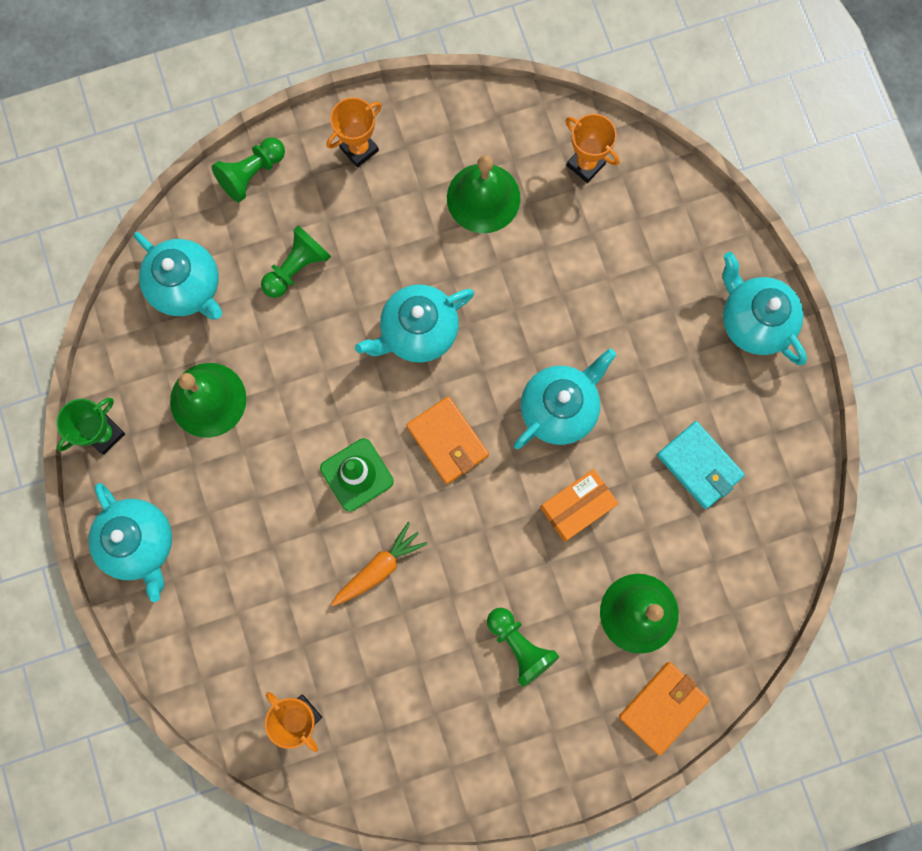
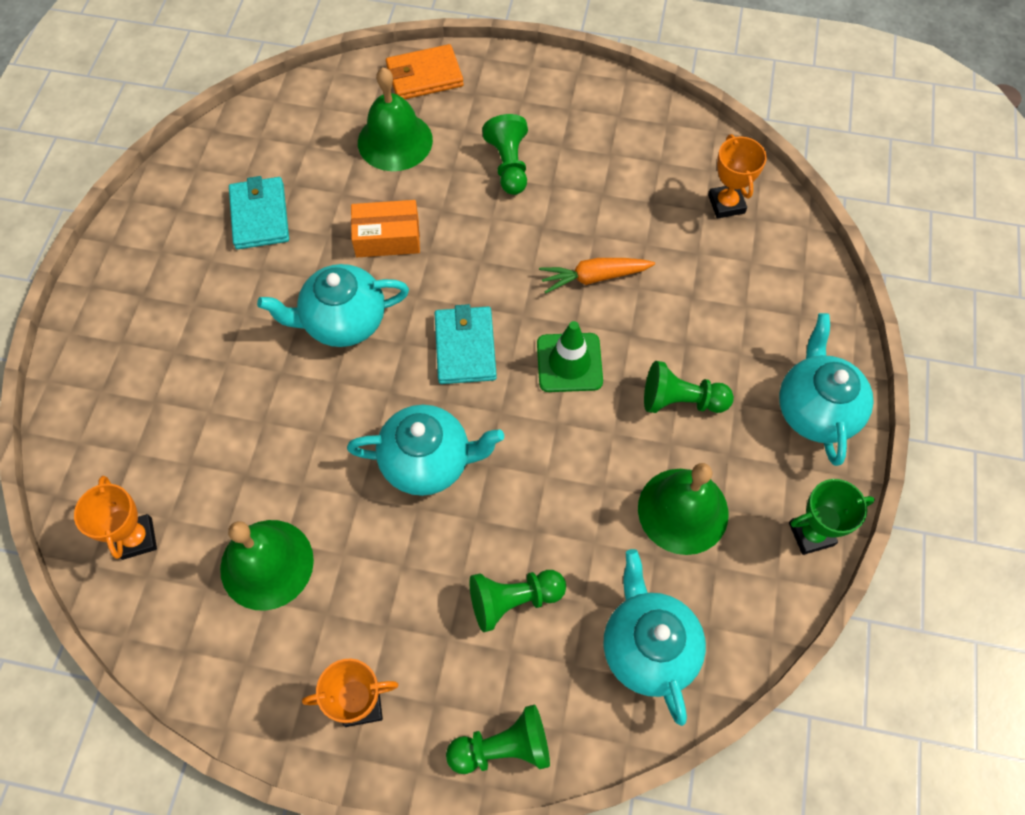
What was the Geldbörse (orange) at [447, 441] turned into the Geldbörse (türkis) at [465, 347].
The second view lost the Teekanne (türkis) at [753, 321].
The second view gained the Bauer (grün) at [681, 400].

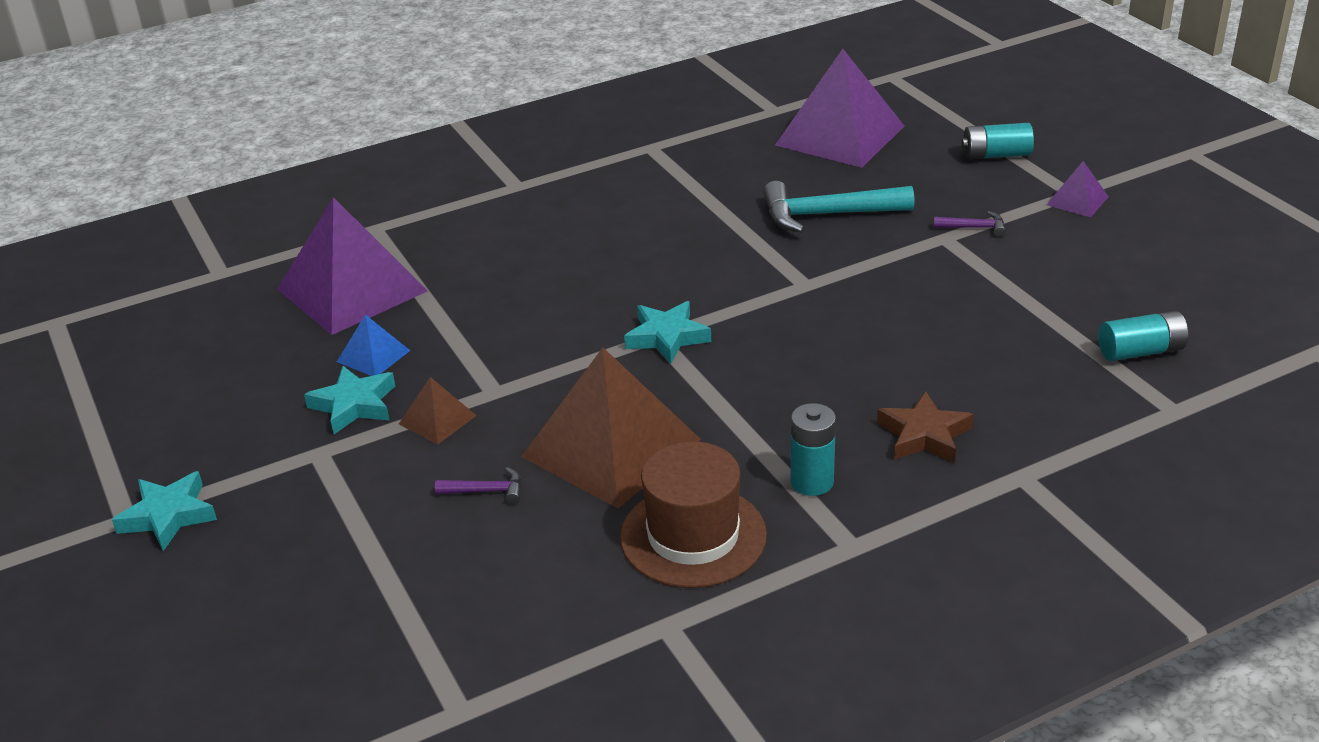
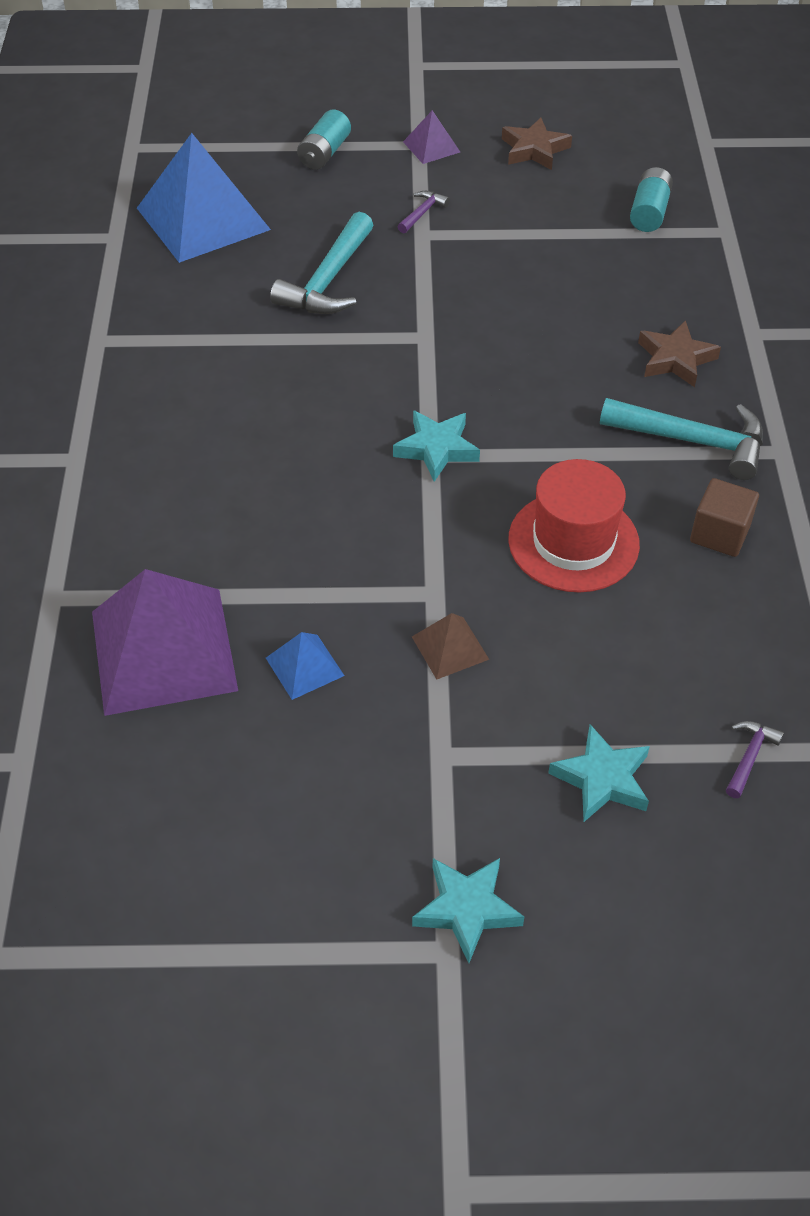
The Stern (türkis) ended up elsewhere, having gone from [354, 405] to [602, 779].
The Hammer (lila) ended up elsewhere, having gone from [487, 491] to [749, 756].
Where the Pyramide (braun) stood at [611, 448], the Hut (rot) came to stand at [573, 542].
Where the Hut (braun) stood at [693, 536], the Kubus (braun) came to stand at [719, 534].
What was the Pyramide (lila) at [839, 135] turned into the Pyramide (blau) at [203, 218].
Where the Batterie (türkis) stood at [812, 482], the Hammer (türkis) came to stand at [693, 441].
The second view gained the Stern (braun) at [534, 149].

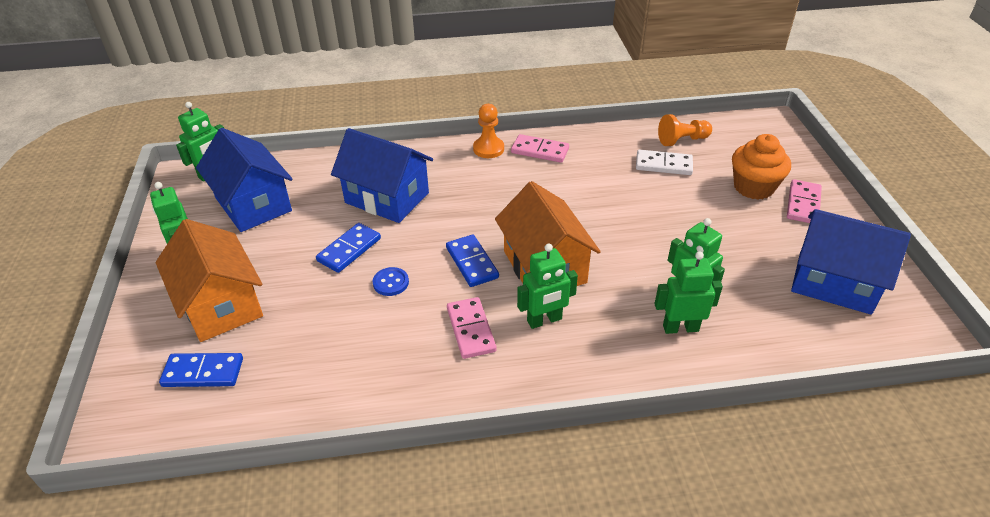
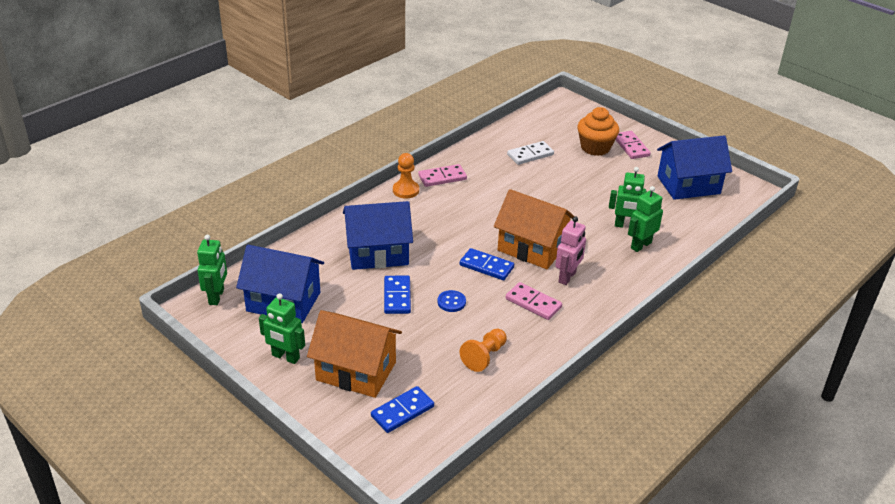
What was the Roboter (grün) at [544, 320] turned into the Roboter (rosa) at [567, 277].
The Bauer (orange) ended up elsewhere, having gone from [682, 140] to [484, 356].

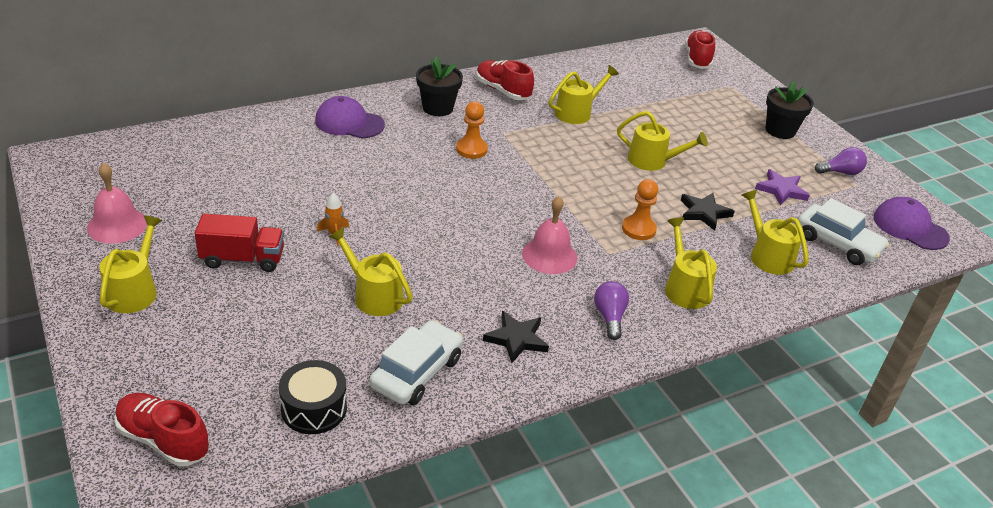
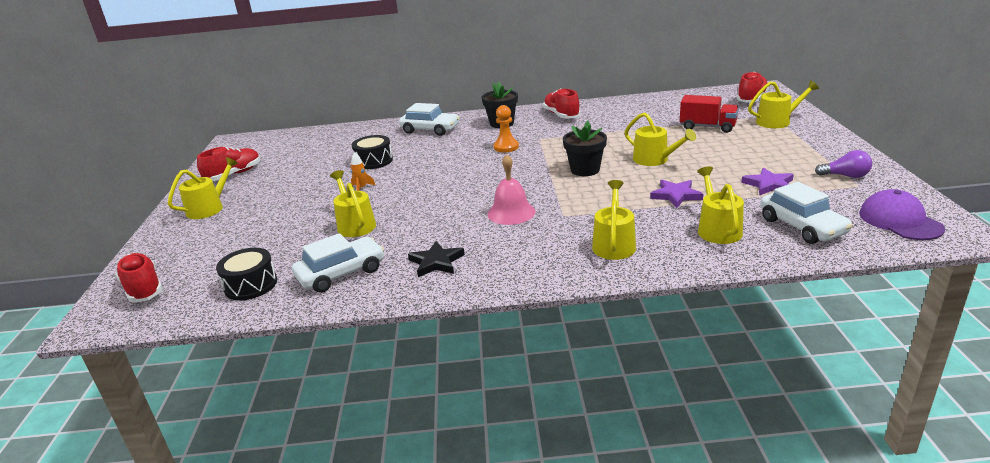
Where the Glocke (rosa) stood at [117, 225], the Schuh (rot) came to stand at [234, 175].
The Lastwagen (rot) ended up elsewhere, having gone from [243, 259] to [707, 127].
Where the Kappe (lila) stood at [349, 123], the Auto (weiß) came to stand at [430, 130].
The Gießkanne (gelb) ended up elsewhere, having gone from [576, 112] to [777, 121].
The second view lost the Glühbirne (lila) at [609, 317].
The second view lost the Bauer (orange) at [638, 229].
What was the Stern (schwarz) at [704, 213] turned into the Stern (lila) at [676, 195].
The Blumentopf (schwarz) ended up elsewhere, having gone from [780, 130] to [585, 170].
The second view gained the Trommel (schwarz) at [374, 161].

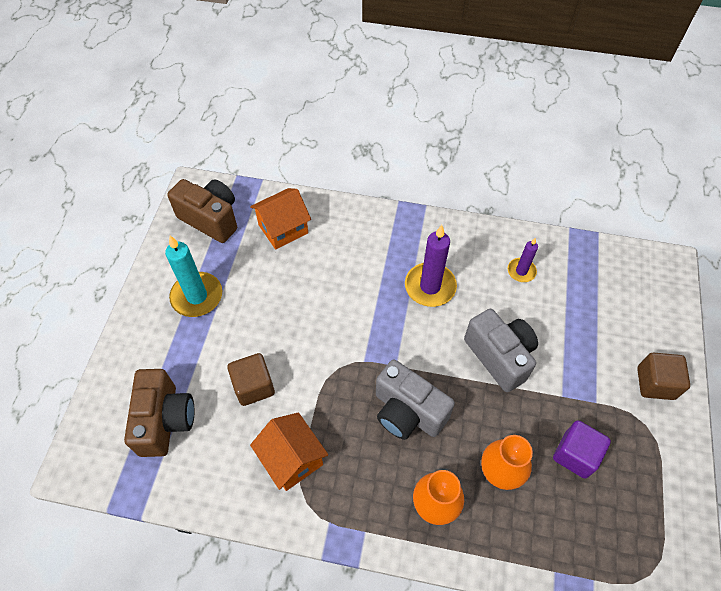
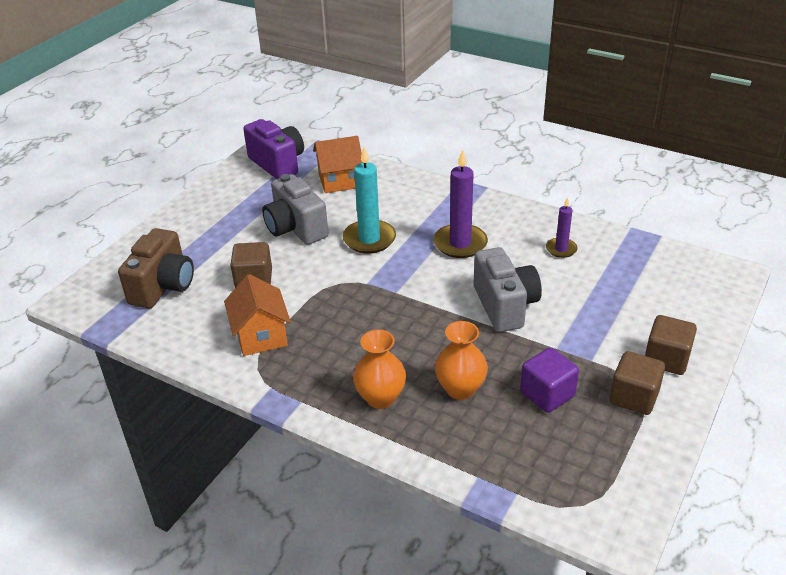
The Kerze (türkis) ended up elsewhere, having gone from [197, 296] to [369, 239].
What was the Kamera (braun) at [211, 219] turned into the Kamera (lila) at [278, 164].
The Kamera (grau) ended up elsewhere, having gone from [407, 412] to [296, 228].
The second view gained the Kubus (braun) at [633, 397].

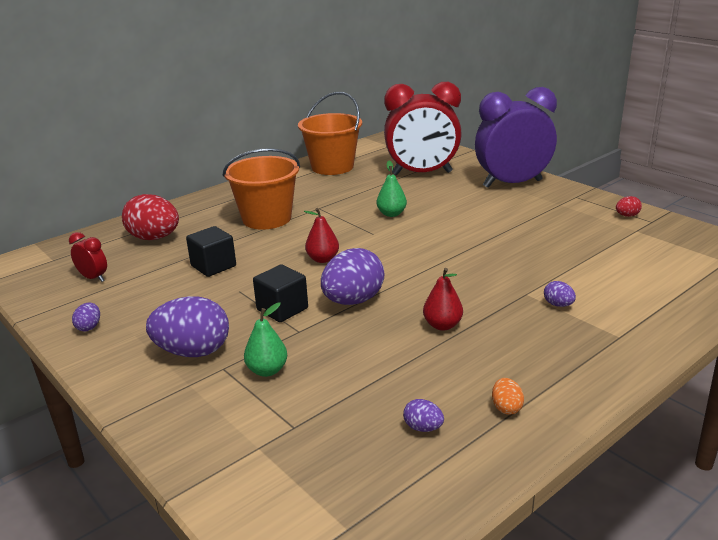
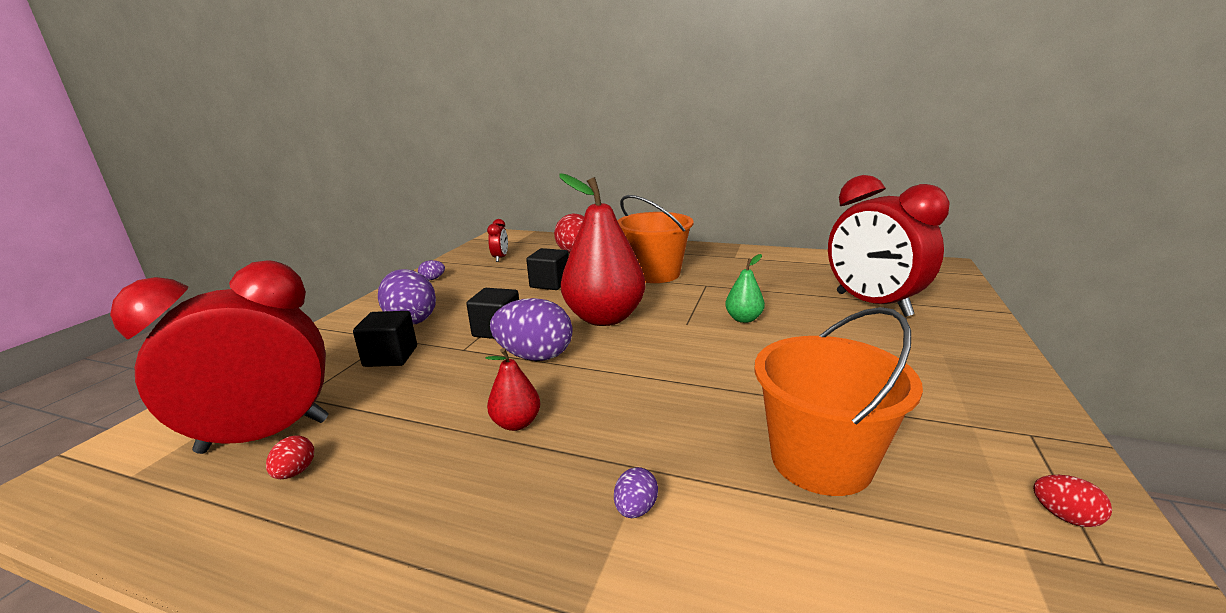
Where the Birne (grün) stood at [267, 370], the Kubus (schwarz) came to stand at [391, 356].
The Eimer (orange) ended up elsewhere, having gone from [332, 167] to [820, 461].
The size of the Birne (rot) at [323, 259] changed by a factor of 2.25.
What was the Ei (lila) at [423, 428] turned into the Ei (rot) at [295, 472].
The second view lost the Wecker (lila) at [512, 184].
The second view lost the Ei (orange) at [506, 408].
The second view gained the Wecker (rot) at [265, 435].

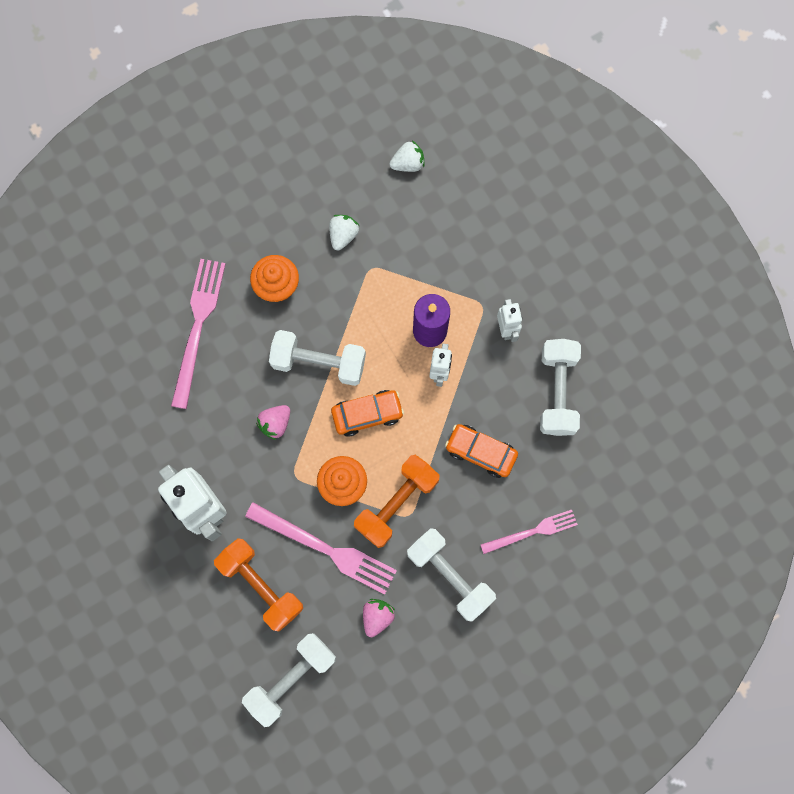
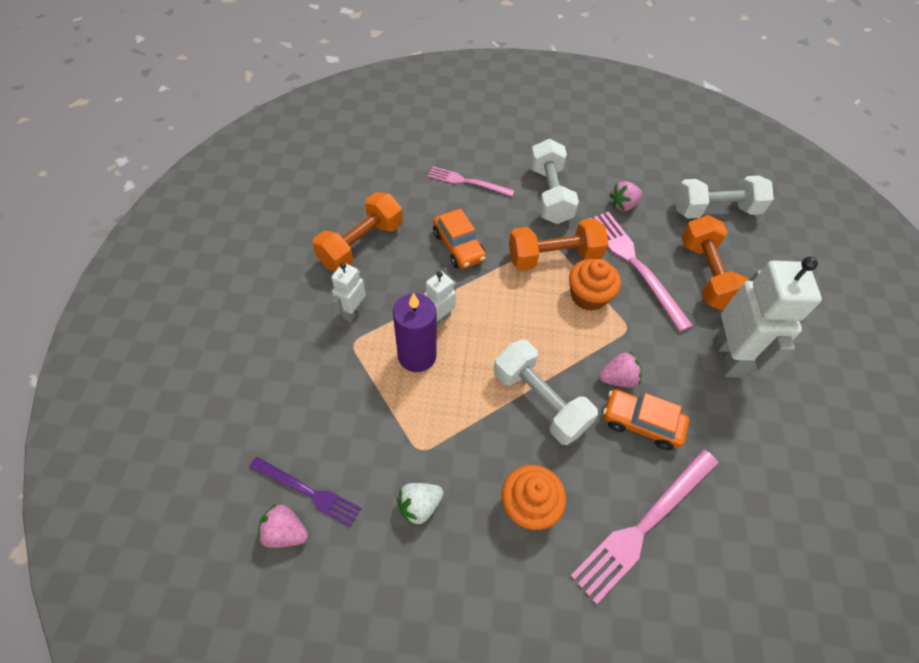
The Auto (orange) ended up elsewhere, having gone from [367, 414] to [641, 423].
What was the Erdbeere (weiß) at [408, 163] turned into the Erdbeere (rosa) at [285, 532].
What was the Hantel (weiß) at [557, 391] turned into the Hantel (orange) at [361, 244].
The second view gained the Gabel (lila) at [308, 492].

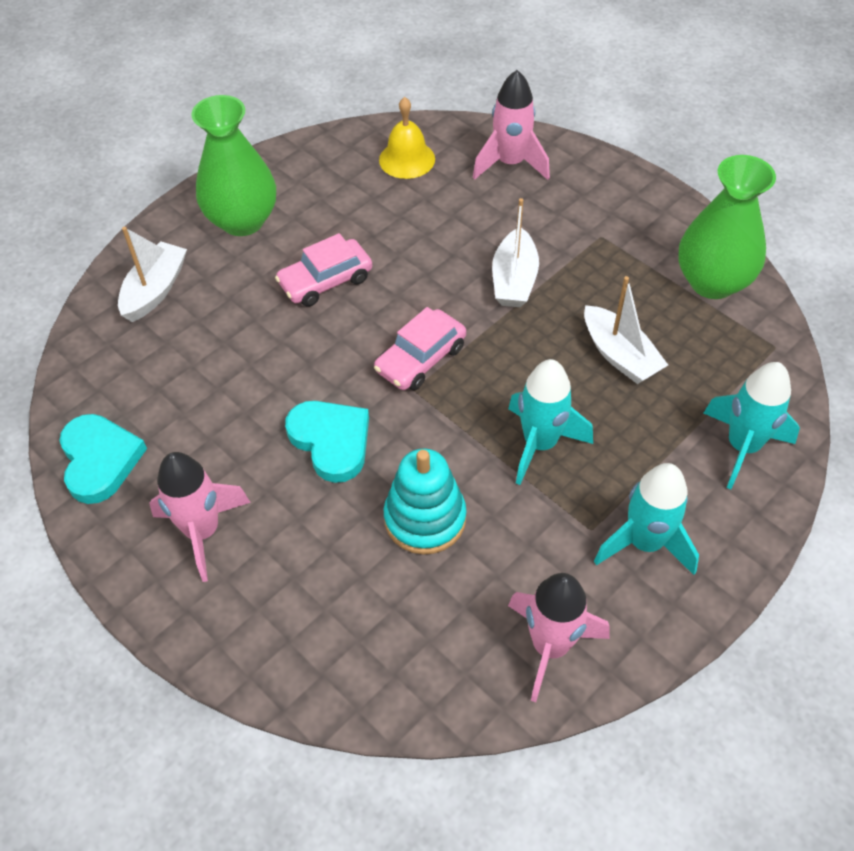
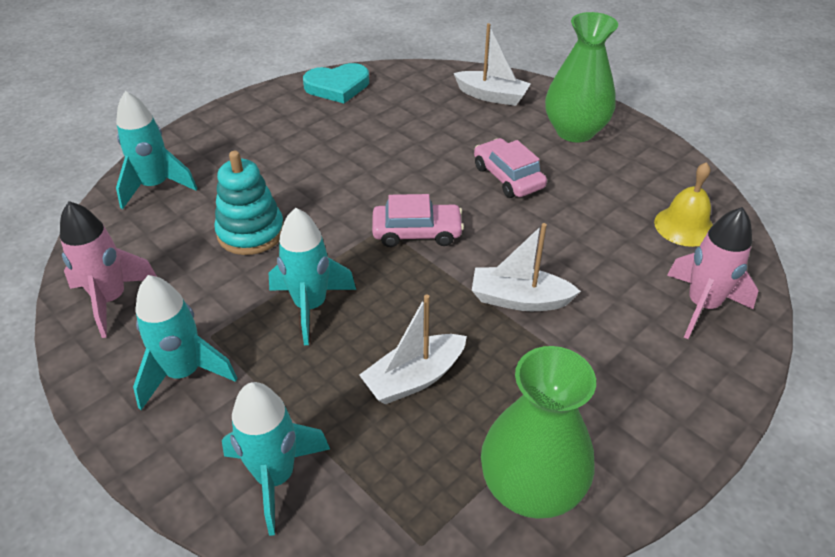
The second view lost the Rakete (rosa) at [202, 531].
The second view lost the Herz (türkis) at [331, 441].
The Auto (rosa) at [421, 359] ended up facing another way, 135 degrees clockwise from before.
The second view gained the Rakete (türkis) at [155, 186].

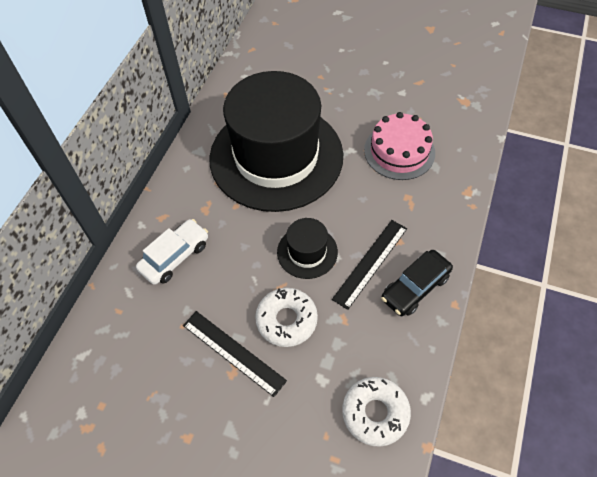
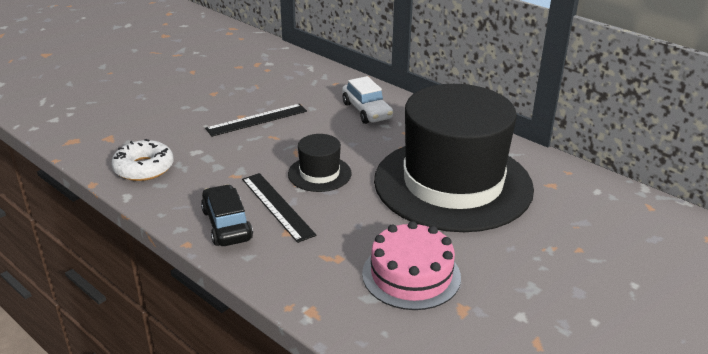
The second view lost the Donut (weiß) at [286, 320].

